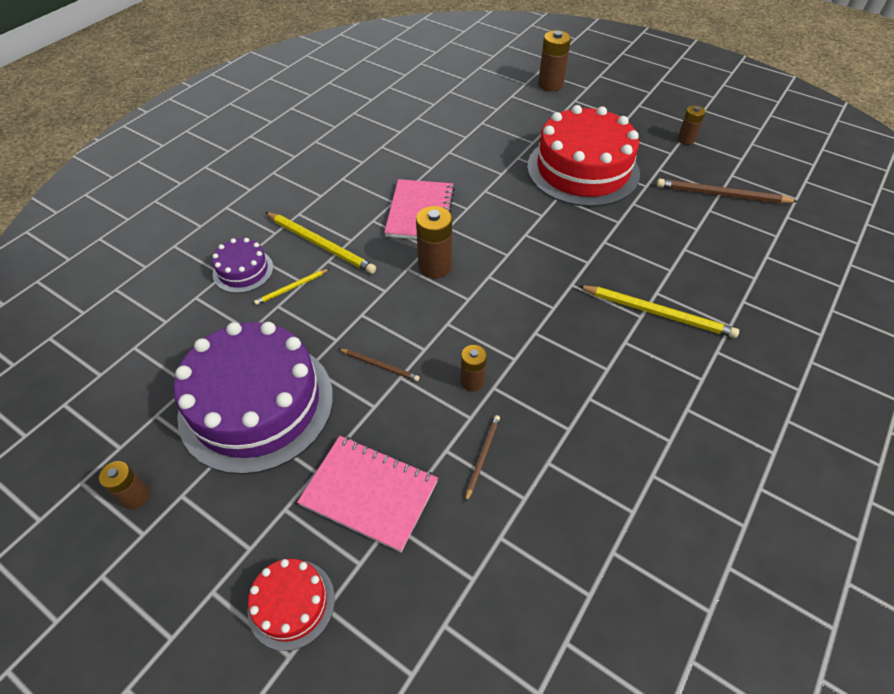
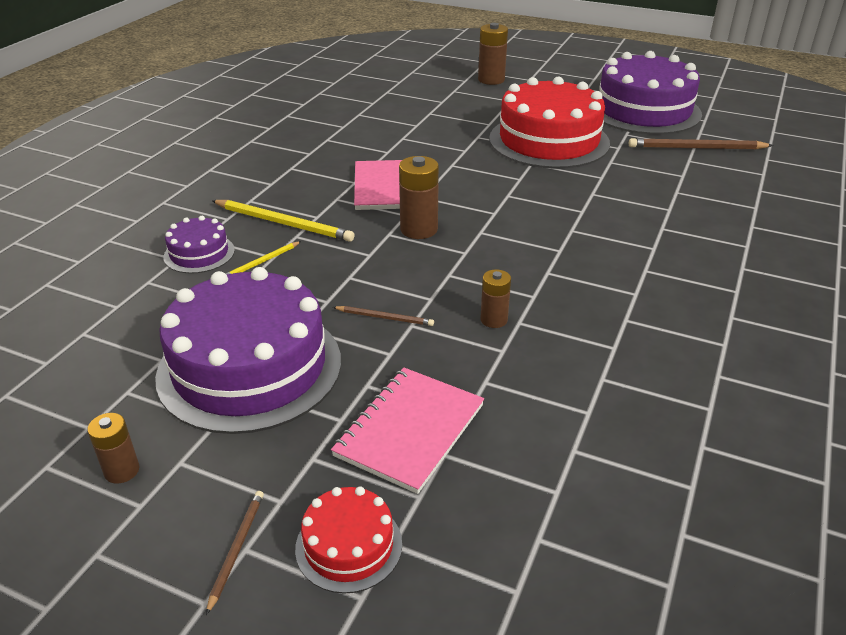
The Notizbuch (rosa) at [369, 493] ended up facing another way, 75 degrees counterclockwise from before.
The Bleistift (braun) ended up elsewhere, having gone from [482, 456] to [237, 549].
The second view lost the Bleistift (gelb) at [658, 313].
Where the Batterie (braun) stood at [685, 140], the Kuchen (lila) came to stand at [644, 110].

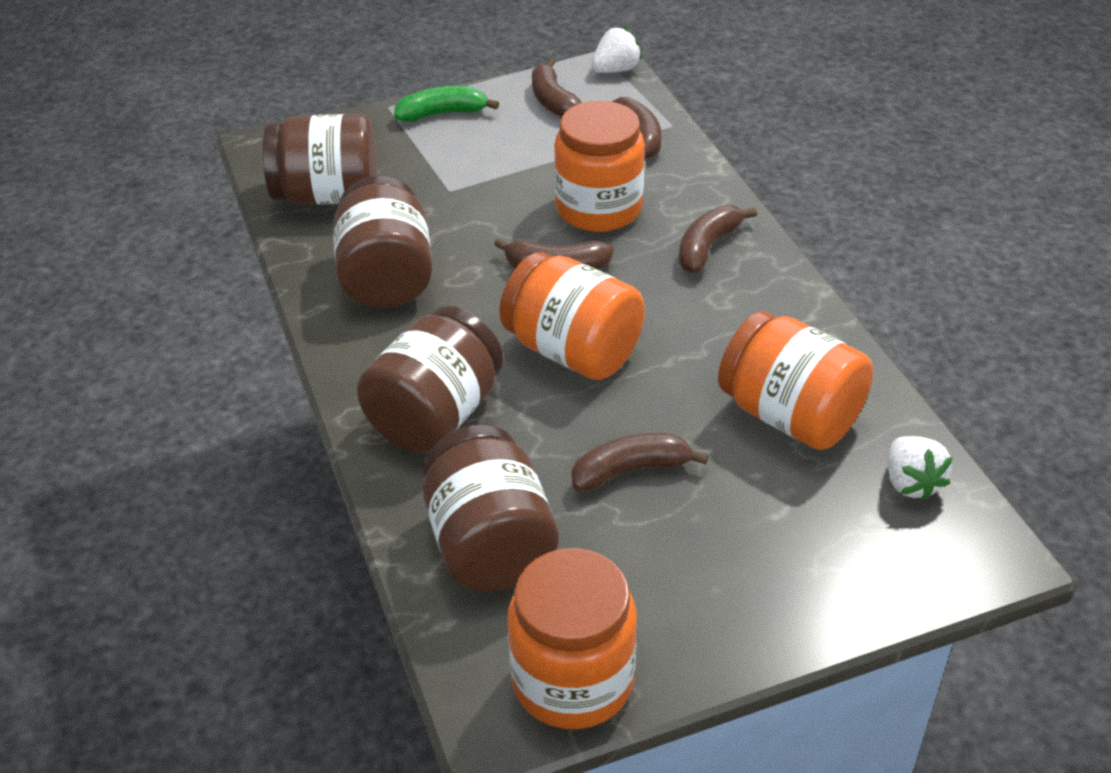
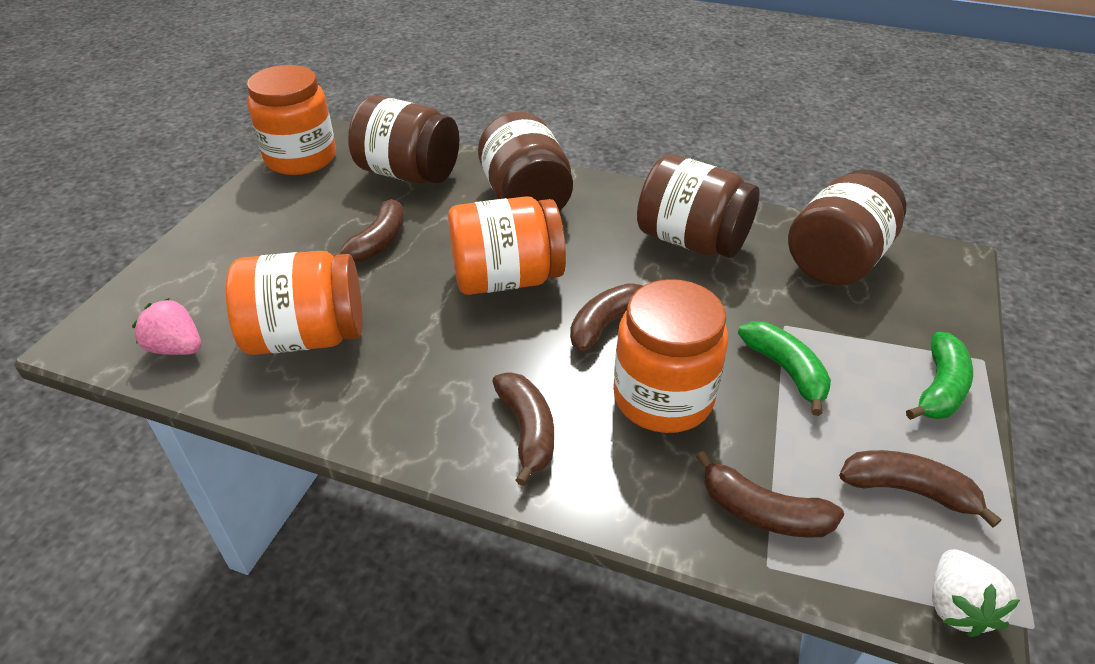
What was the Erdbeere (weiß) at [911, 483] turned into the Erdbeere (rosa) at [176, 348].
The second view gained the Banane (grün) at [786, 371].

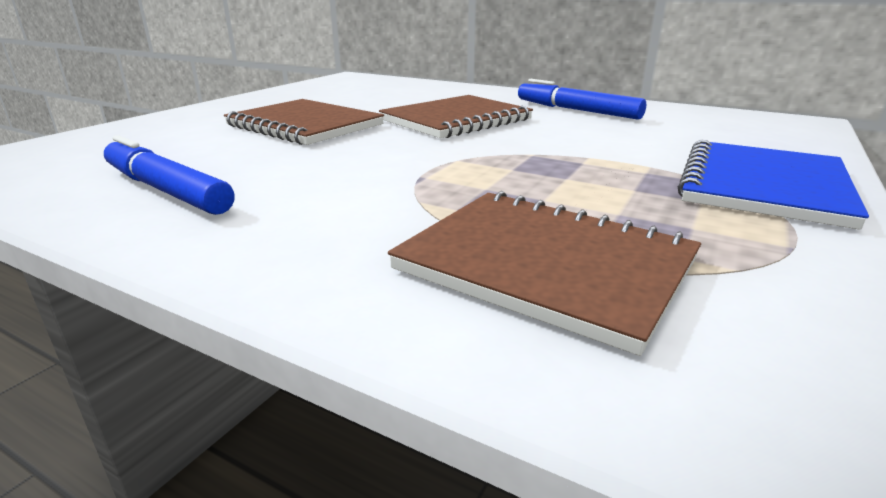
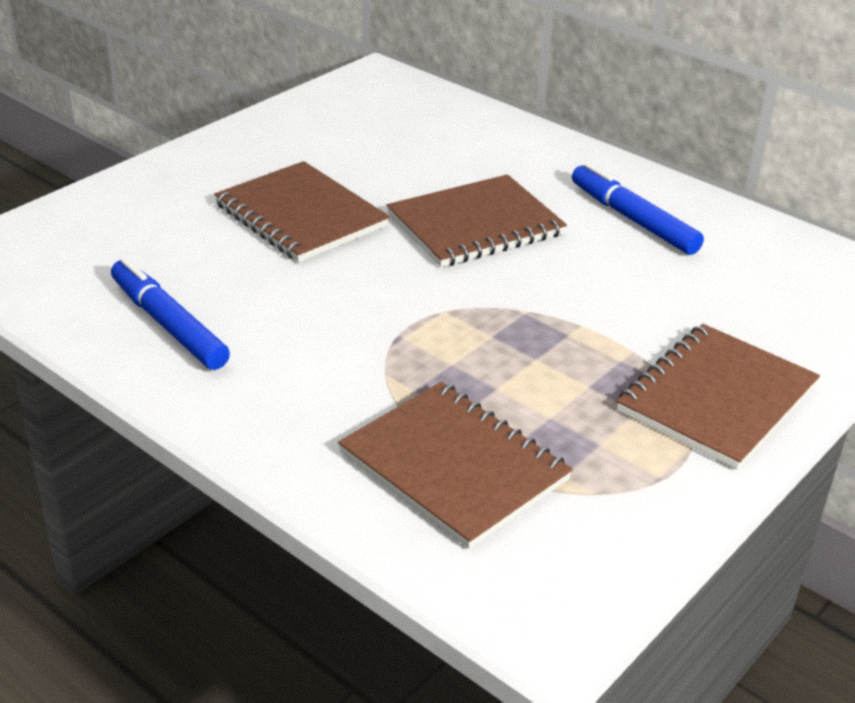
What was the Notizbuch (blau) at [762, 186] turned into the Notizbuch (braun) at [716, 398].

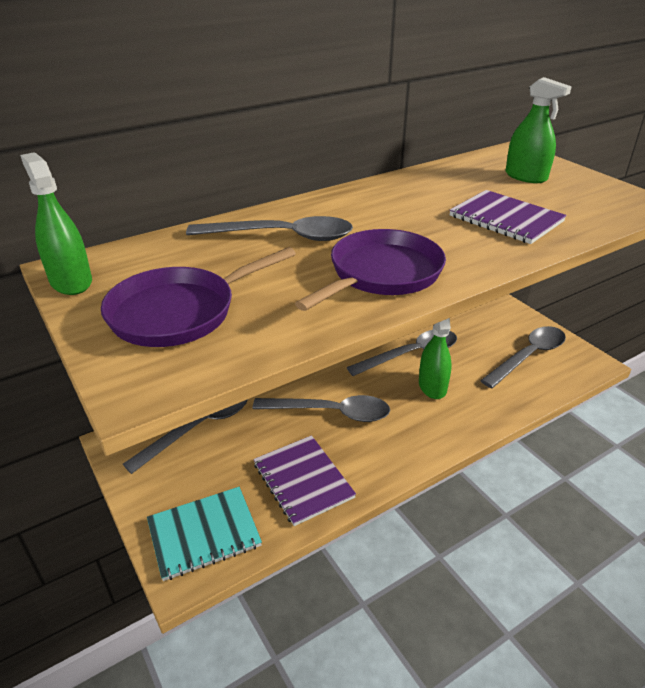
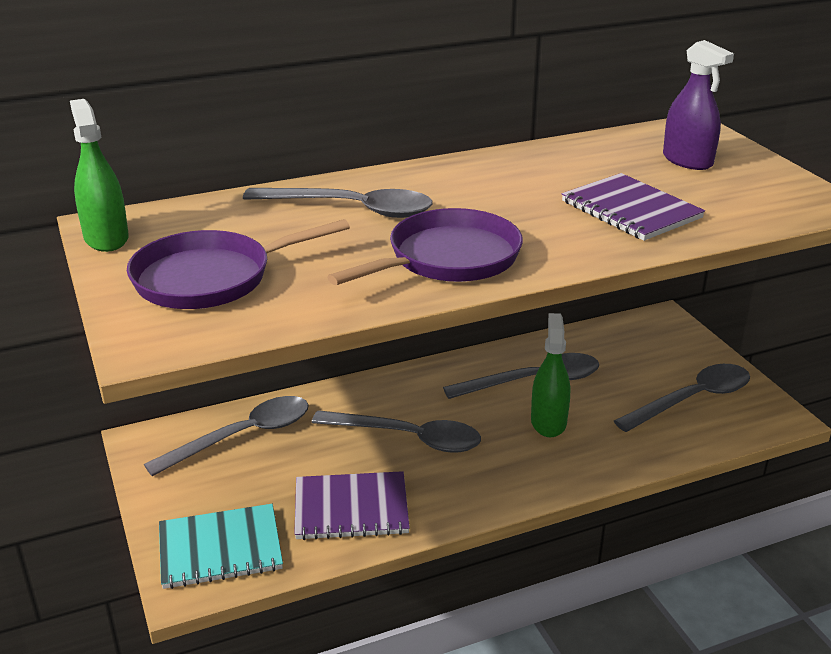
The Notizbuch (lila) at [303, 480] ended up facing another way, 75 degrees counterclockwise from before.
What was the Sprühflasche (grün) at [525, 176] turned into the Sprühflasche (lila) at [687, 161].

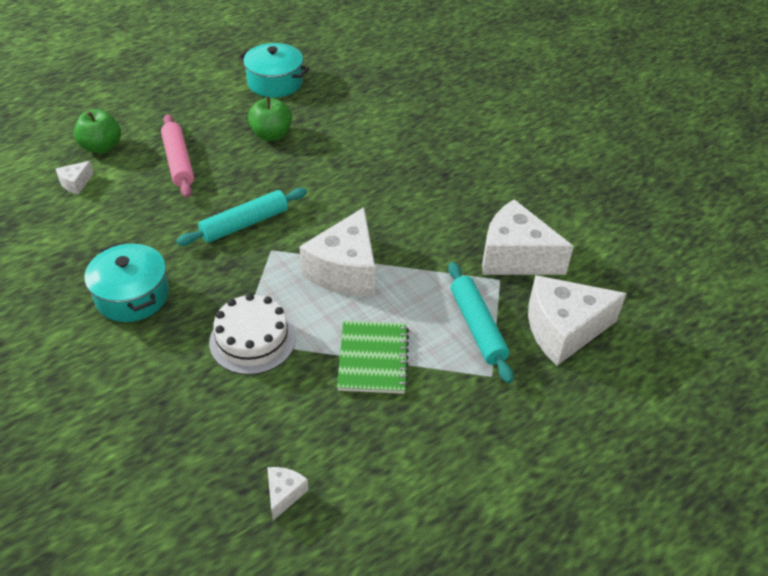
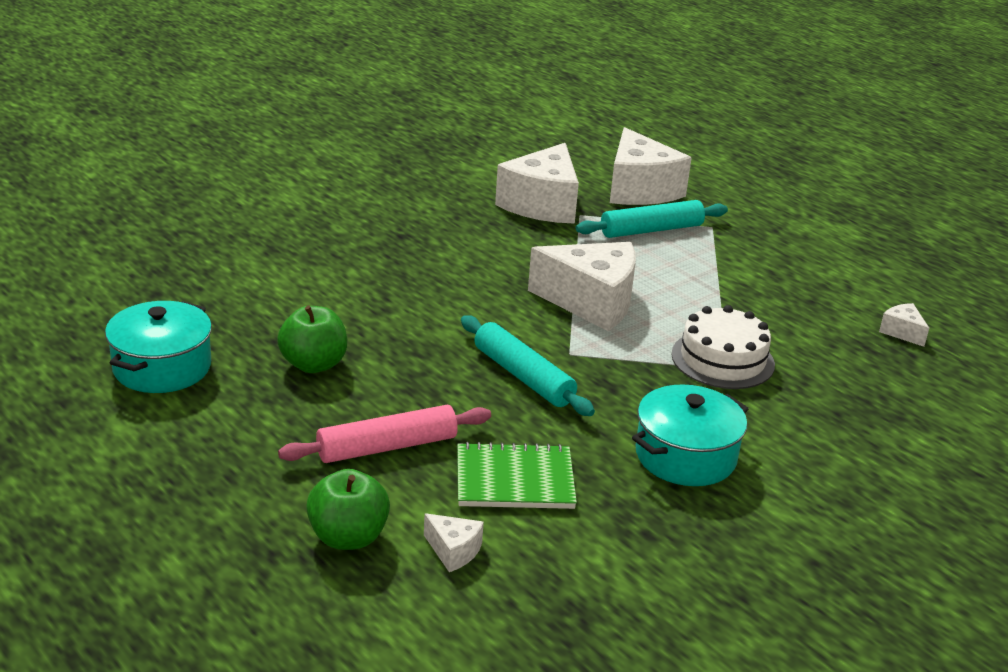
The Käse (weiß) at [284, 494] ended up facing another way, 45 degrees clockwise from before.
The Notizbuch (grün) ended up elsewhere, having gone from [373, 358] to [514, 480].

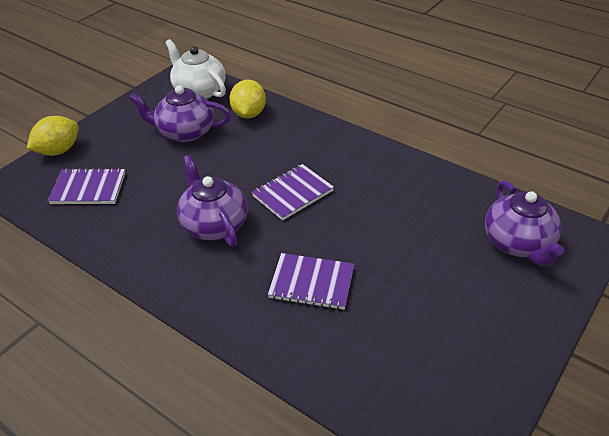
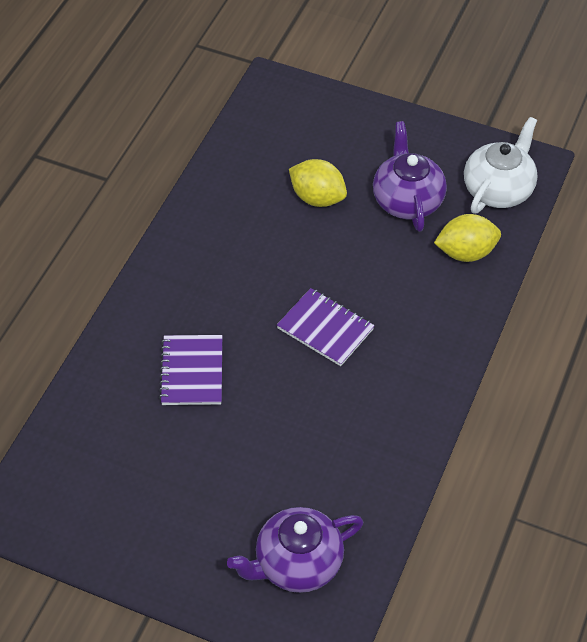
The Zitrone (gelb) ended up elsewhere, having gone from [58, 151] to [317, 198].
The second view lost the Notizbuch (lila) at [88, 188].
The second view lost the Teekanne (lila) at [214, 225].

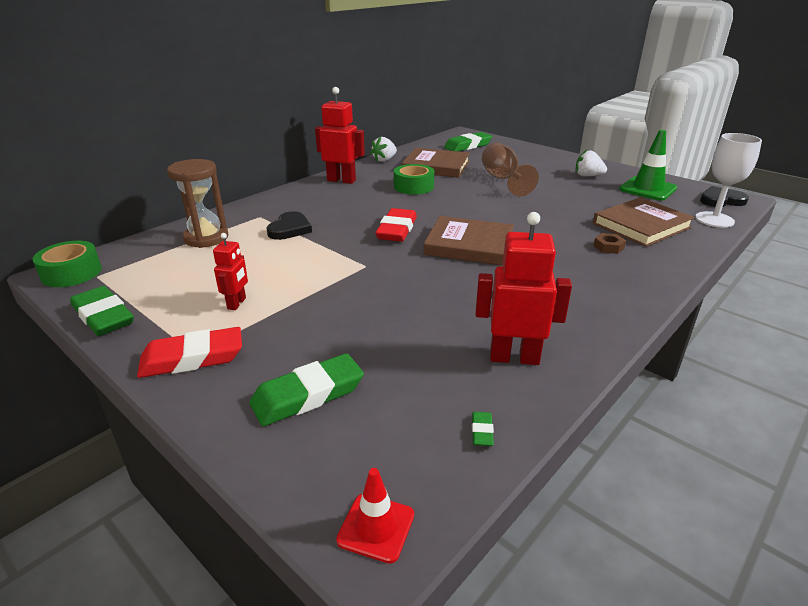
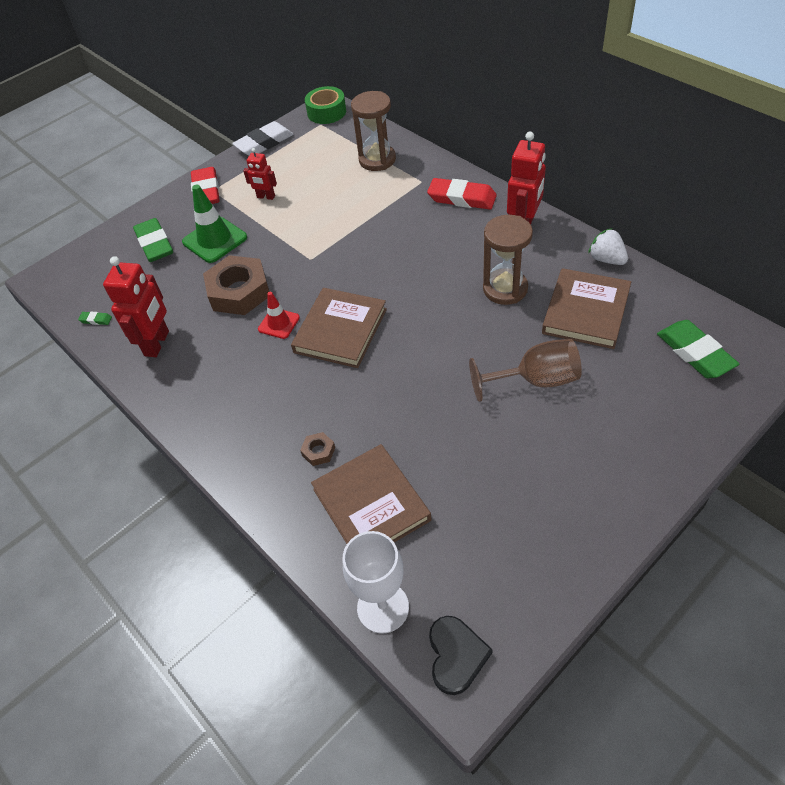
What was the Radiergummi (grün) at [103, 316] turned into the Radiergummi (weiß) at [264, 143].
The second view lost the Herz (schwarz) at [290, 229].
The Leitkegel (rot) ended up elsewhere, having gone from [376, 527] to [279, 323].
The Radiergummi (rot) ended up elsewhere, having gone from [397, 230] to [462, 198].
Where the Klebeband (grün) stood at [413, 187], the Sanduhr (braun) came to stand at [505, 289].
The second view lost the Erdbeere (weiß) at [587, 176].
The Leitkegel (grün) ended up elsewhere, having gone from [647, 189] to [215, 240].
The second view gained the Sechskantmutter (braun) at [239, 292].

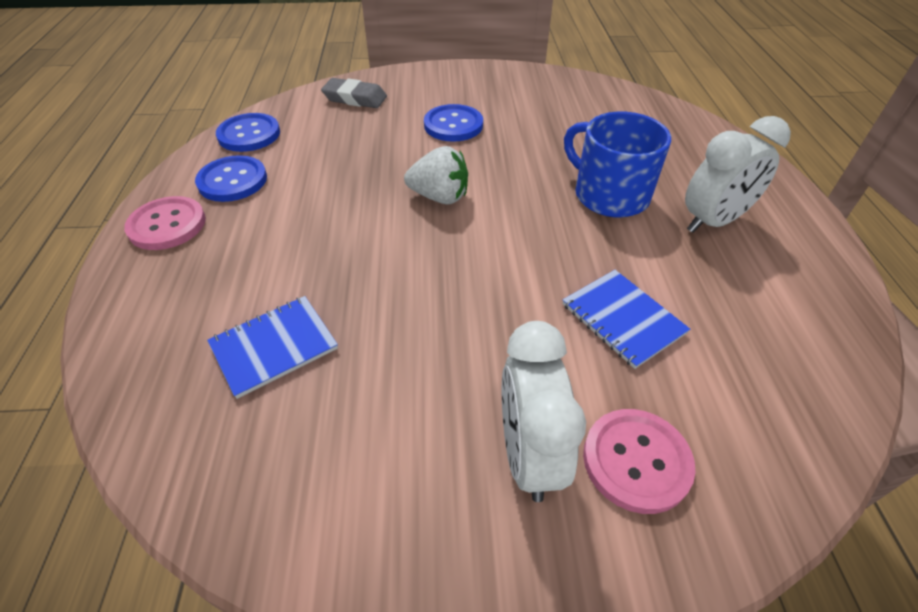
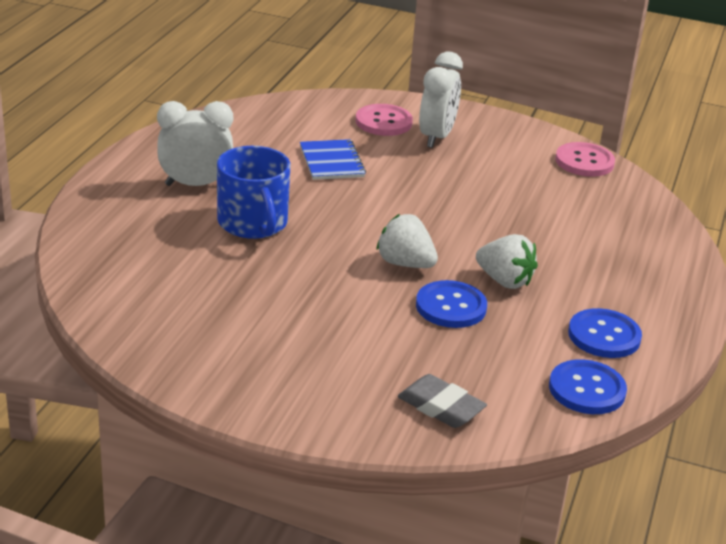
The Knopf (rosa) ended up elsewhere, having gone from [167, 225] to [584, 162].
The second view lost the Notizbuch (blau) at [274, 346].
The Knopf (blau) ended up elsewhere, having gone from [453, 125] to [451, 307].
The second view gained the Erdbeere (weiß) at [504, 281].

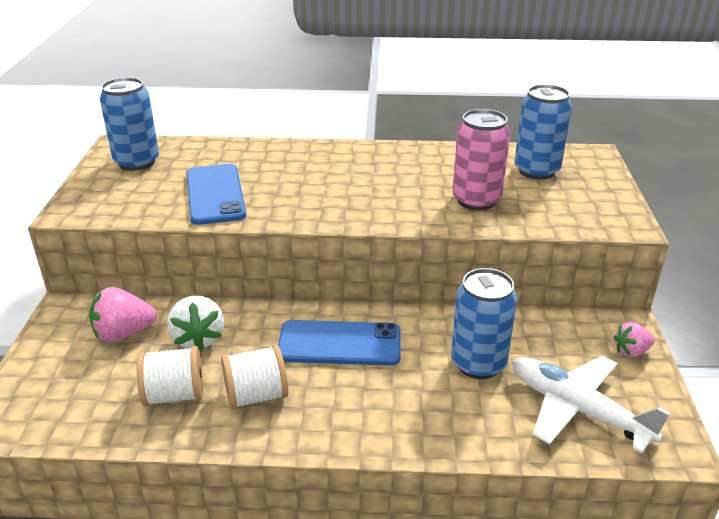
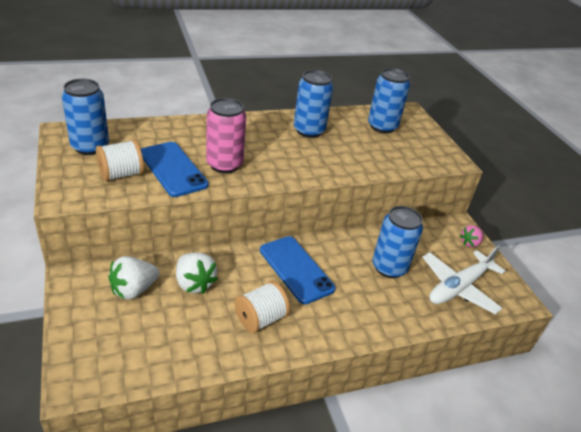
What was the Erdbeere (rosa) at [123, 333] turned into the Erdbeere (weiß) at [134, 290].
The Garnrolle (weiß) ended up elsewhere, having gone from [174, 395] to [121, 174].
The Handy (blau) at [339, 344] ended up facing another way, 75 degrees clockwise from before.
The Dose (rosa) ended up elsewhere, having gone from [476, 200] to [224, 164].
The Flugzeug (weiß) at [577, 409] ended up facing another way, 60 degrees counterclockwise from before.
The second view gained the Dose (blau) at [309, 130].

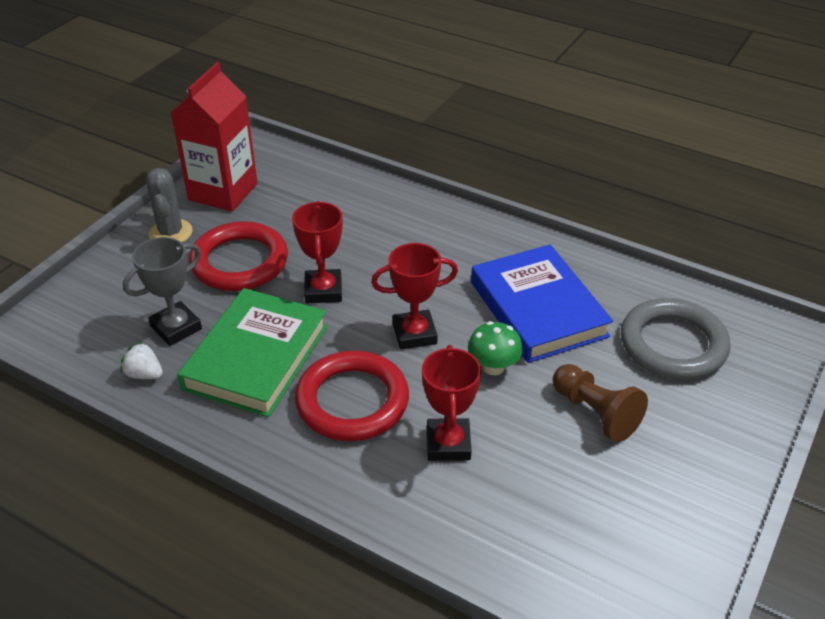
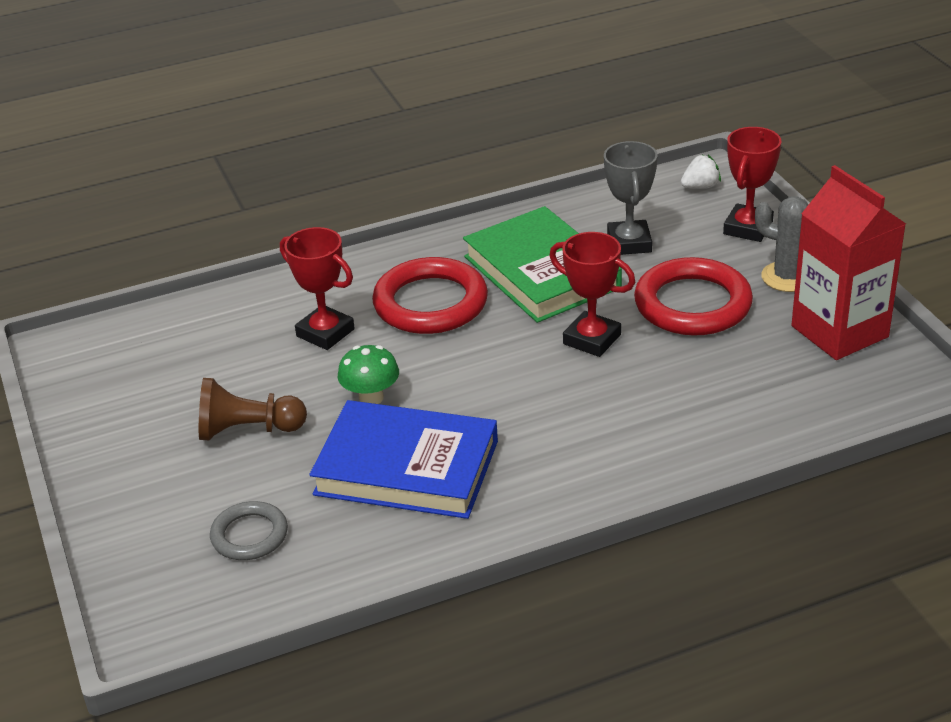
The Erdbeere (weiß) ended up elsewhere, having gone from [144, 374] to [700, 186].
The Pokal (rot) ended up elsewhere, having gone from [414, 334] to [748, 228].
The size of the Ring (grau) at [673, 344] changed by a factor of 0.57.

